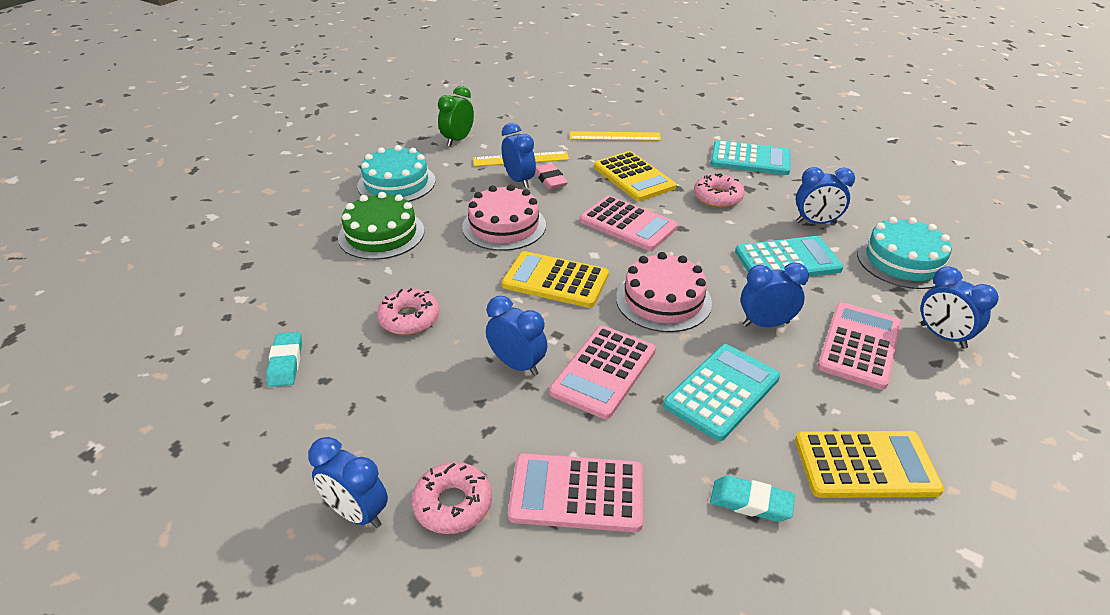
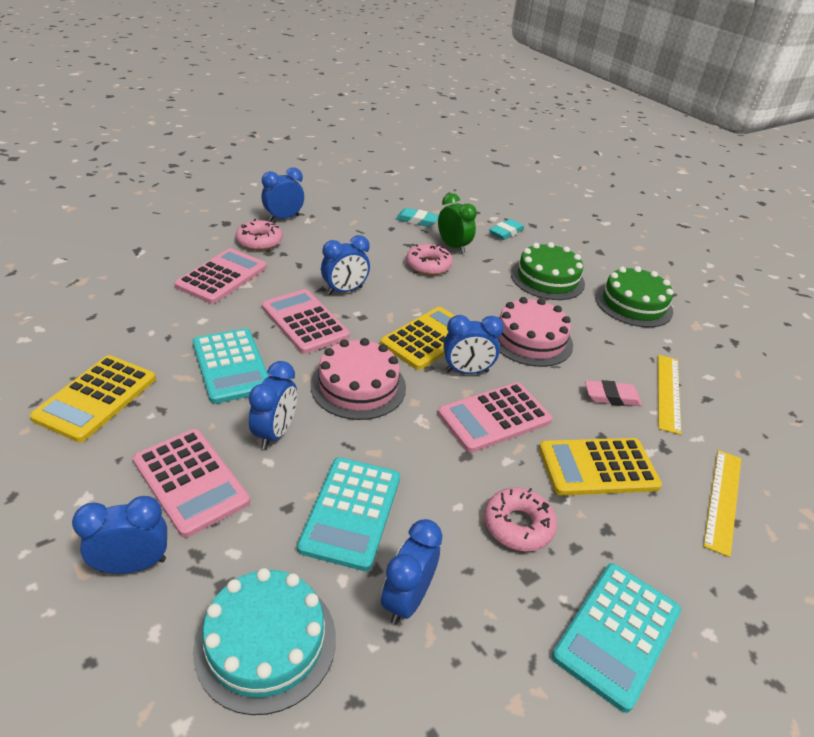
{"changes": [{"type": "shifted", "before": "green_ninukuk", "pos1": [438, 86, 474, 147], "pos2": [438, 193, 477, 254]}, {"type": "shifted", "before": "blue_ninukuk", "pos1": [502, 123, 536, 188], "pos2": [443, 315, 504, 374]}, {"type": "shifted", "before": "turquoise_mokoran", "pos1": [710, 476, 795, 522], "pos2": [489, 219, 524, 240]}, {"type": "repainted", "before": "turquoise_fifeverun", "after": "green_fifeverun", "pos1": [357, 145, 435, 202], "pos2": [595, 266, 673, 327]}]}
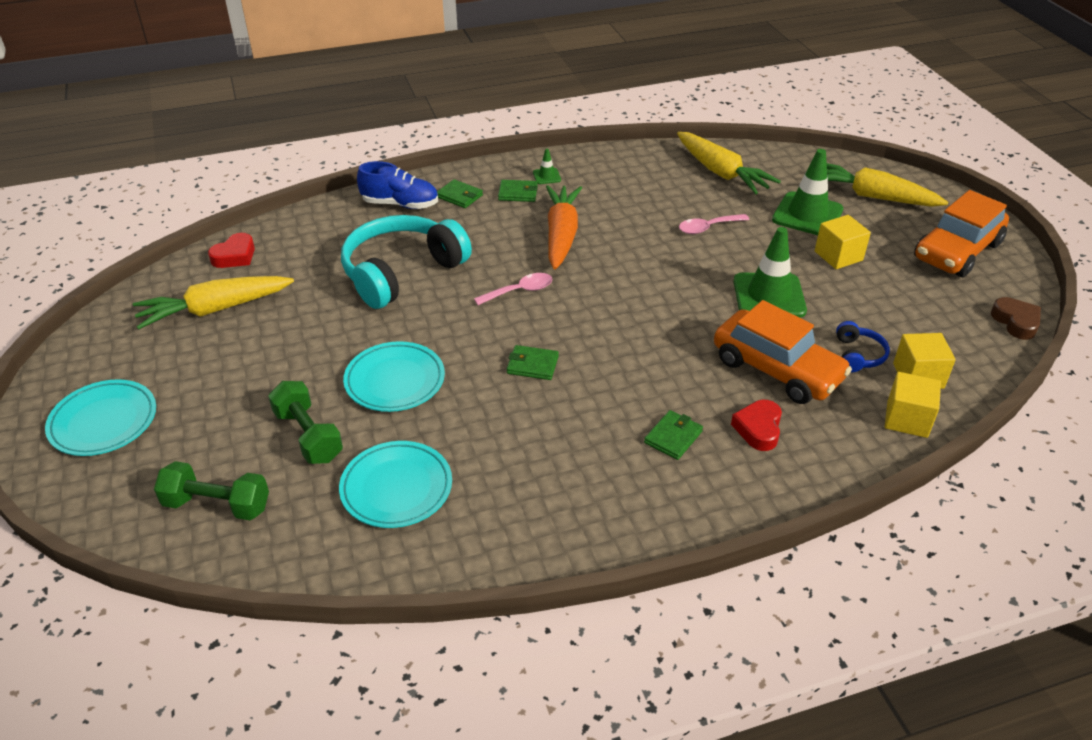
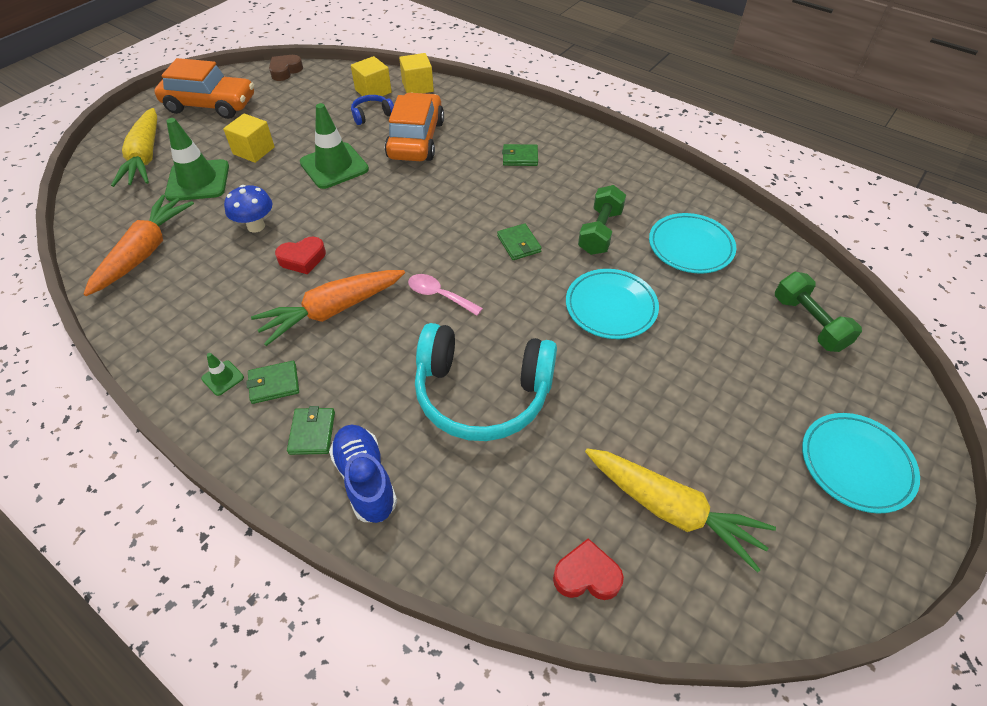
{"changes": [{"type": "repainted", "before": "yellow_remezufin", "after": "orange_remezufin", "pos1": [677, 132, 781, 194], "pos2": [84, 195, 194, 296]}, {"type": "swapped", "before": "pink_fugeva", "after": "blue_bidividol", "pos1": [679, 214, 749, 234], "pos2": [224, 185, 272, 233]}, {"type": "rotated", "before": "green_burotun", "pos1": [498, 180, 538, 202], "pos2": [246, 361, 299, 404], "turn": -75}, {"type": "shifted", "before": "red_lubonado", "pos1": [731, 400, 782, 451], "pos2": [275, 237, 326, 274]}, {"type": "shifted", "before": "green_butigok", "pos1": [268, 381, 343, 464], "pos2": [578, 185, 626, 255]}]}
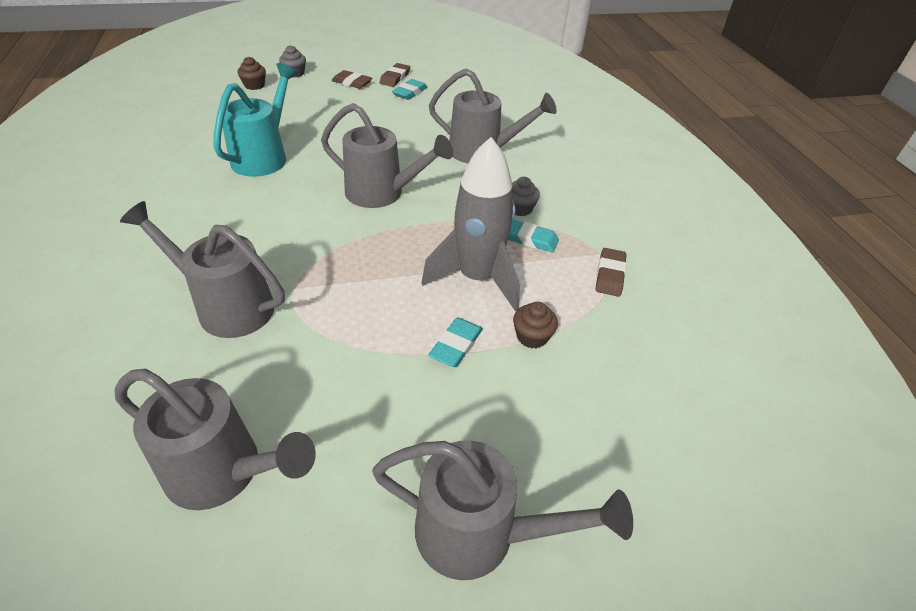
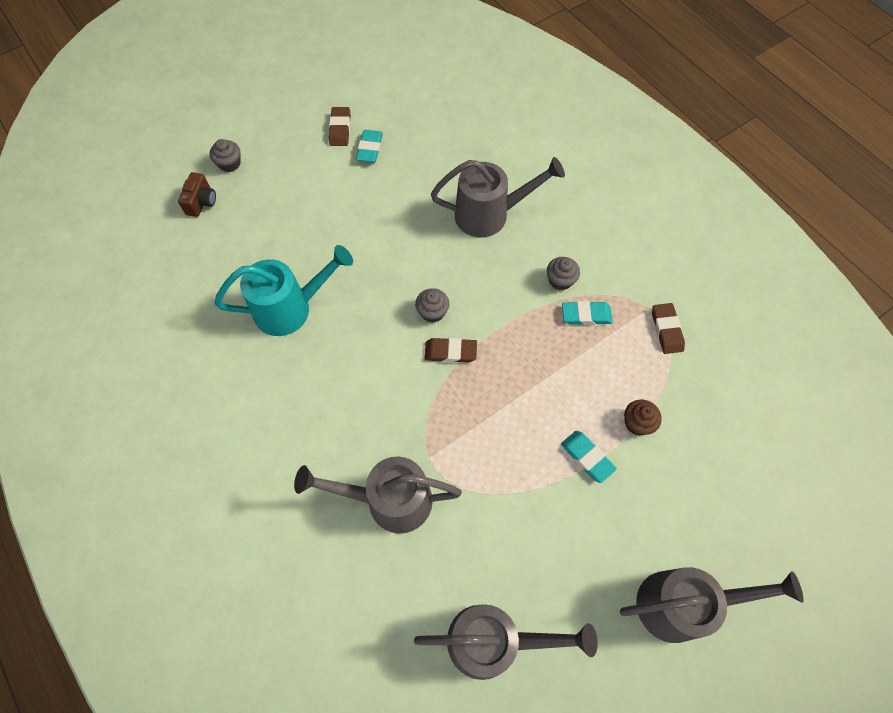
{"changes": [{"type": "swapped", "before": "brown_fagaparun", "after": "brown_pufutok", "pos1": [237, 57, 266, 90], "pos2": [178, 172, 216, 217]}, {"type": "rotated", "before": "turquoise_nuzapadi", "pos1": [213, 63, 298, 177], "pos2": [215, 245, 353, 336], "turn": 75}, {"type": "swapped", "before": "grey_nuzapadi", "after": "grey_fagaparun", "pos1": [321, 103, 453, 208], "pos2": [415, 288, 449, 323]}, {"type": "shifted", "before": "brown_mokoran", "pos1": [332, 70, 372, 89], "pos2": [424, 338, 477, 363]}, {"type": "rotated", "before": "turquoise_mokoran", "pos1": [428, 317, 483, 367], "pos2": [561, 431, 617, 483], "turn": -45}, {"type": "gone", "before": "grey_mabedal", "pos1": [422, 137, 520, 311]}]}
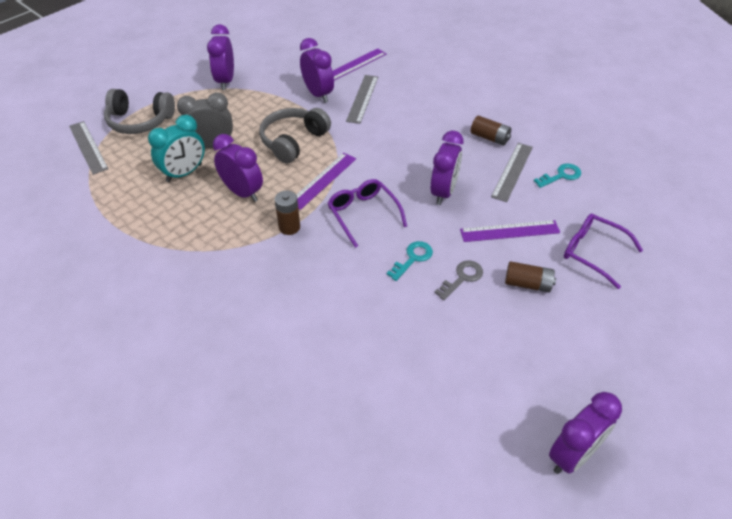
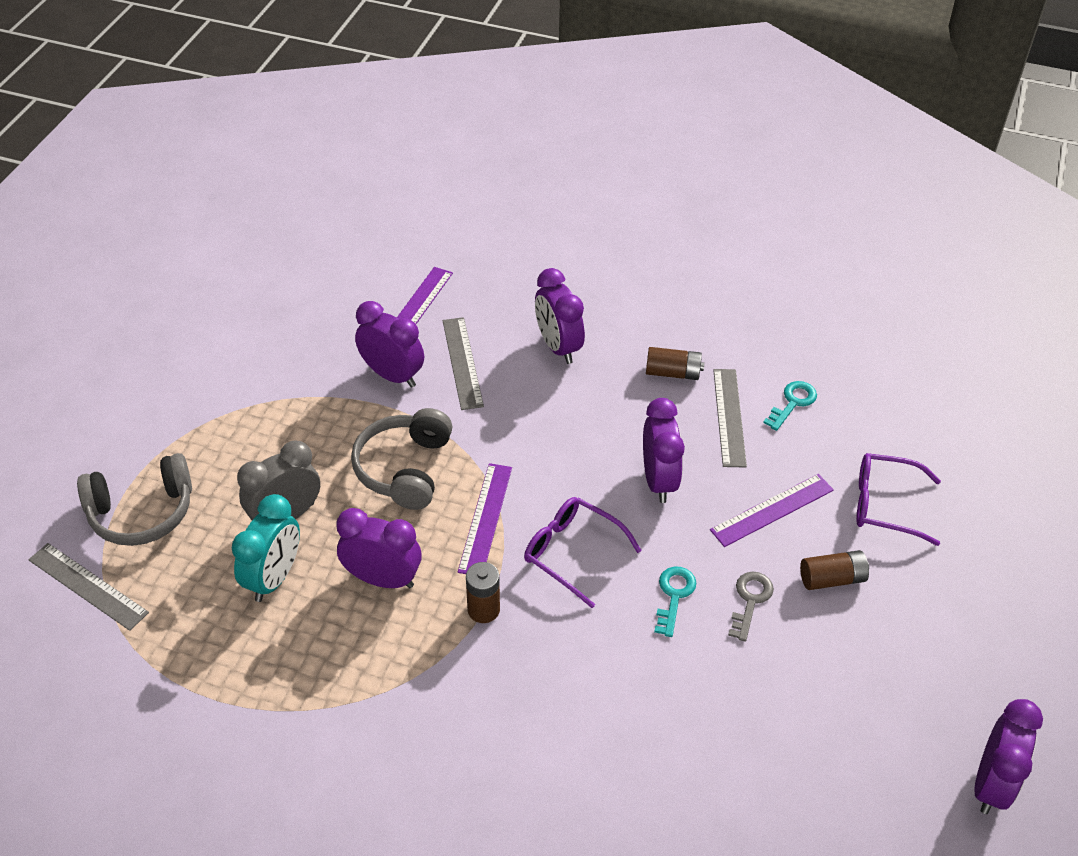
{"changes": [{"type": "shifted", "before": "purple_ninukuk", "pos1": [207, 24, 234, 90], "pos2": [535, 268, 585, 364]}]}
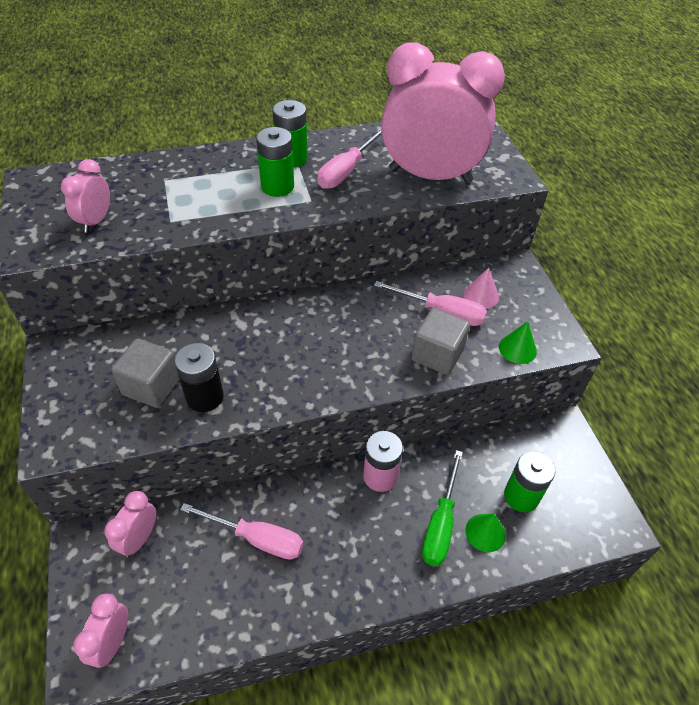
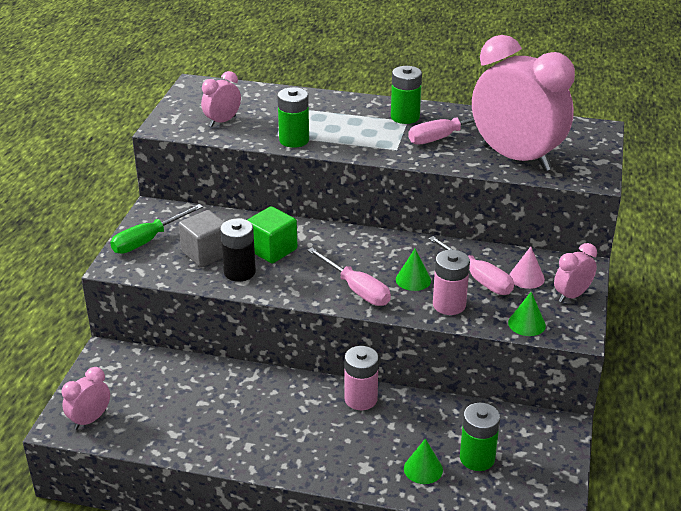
{"changes": [{"type": "shifted", "before": "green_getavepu", "pos1": [422, 450, 463, 566], "pos2": [110, 204, 203, 254]}, {"type": "new", "after": "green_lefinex", "pos2": [247, 206, 297, 263]}, {"type": "shifted", "before": "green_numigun", "pos1": [256, 127, 294, 197], "pos2": [278, 87, 309, 148]}, {"type": "shifted", "before": "pink_getavepu", "pos1": [180, 503, 303, 560], "pos2": [307, 248, 391, 306]}, {"type": "new", "after": "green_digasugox", "pos2": [396, 249, 431, 291]}, {"type": "swapped", "before": "grey_lefinex", "after": "pink_numigun", "pos1": [411, 308, 470, 375], "pos2": [433, 250, 470, 315]}, {"type": "shifted", "before": "pink_ninukuk", "pos1": [104, 491, 156, 558], "pos2": [554, 243, 597, 303]}]}
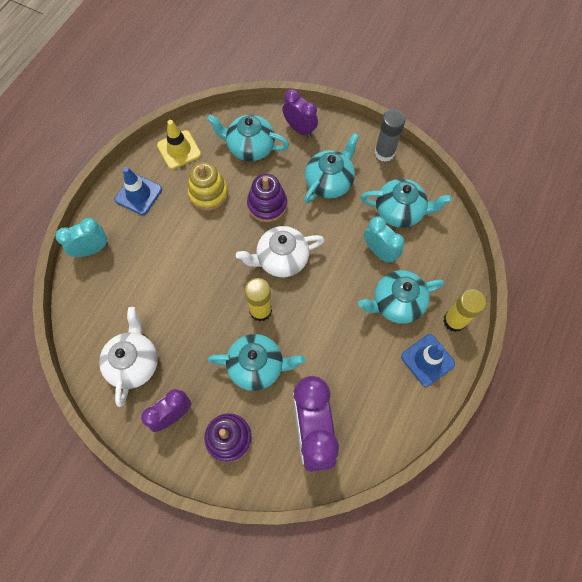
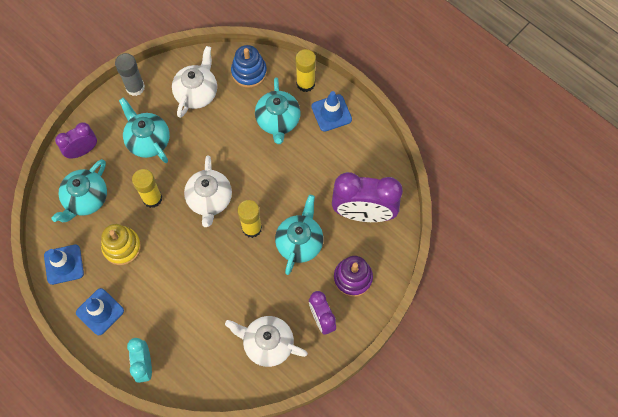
{"changes": [{"type": "repainted", "before": "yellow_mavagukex", "after": "blue_mavagukex", "pos1": [157, 120, 201, 169], "pos2": [44, 245, 84, 285]}, {"type": "swapped", "before": "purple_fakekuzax", "after": "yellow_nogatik", "pos1": [247, 174, 287, 222], "pos2": [132, 169, 162, 208]}, {"type": "repainted", "before": "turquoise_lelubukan", "after": "white_lelubukan", "pos1": [360, 179, 452, 228], "pos2": [172, 46, 217, 118]}, {"type": "new", "after": "blue_fakekuzax", "pos2": [231, 45, 267, 88]}, {"type": "gone", "before": "turquoise_ninukuk", "pos1": [364, 216, 404, 263]}]}
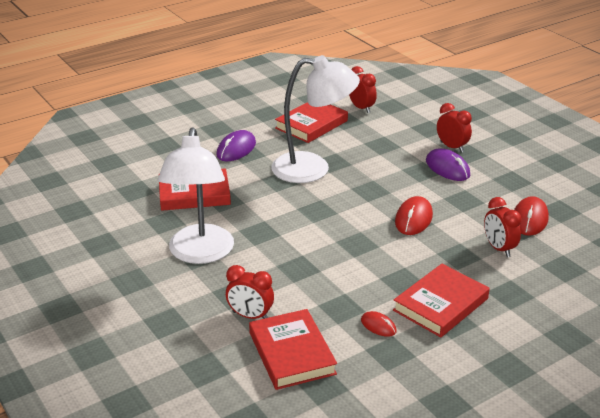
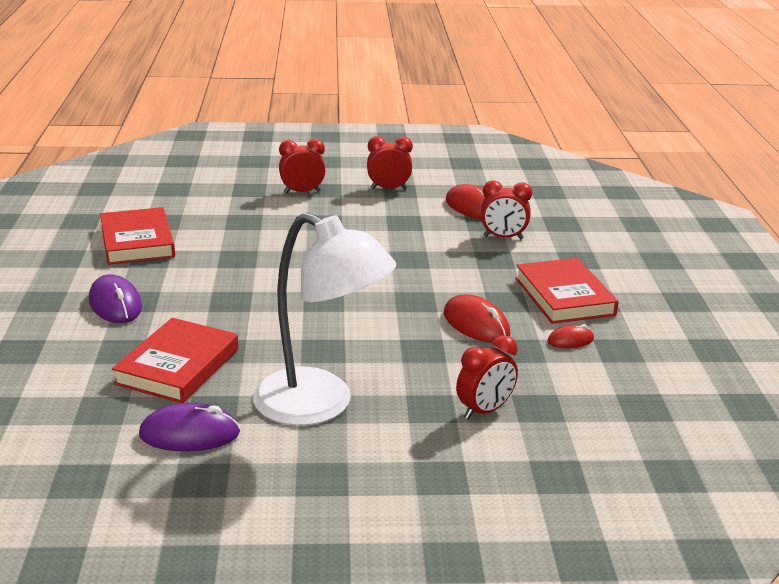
{"changes": [{"type": "shifted", "before": "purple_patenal", "pos1": [426, 148, 470, 181], "pos2": [139, 403, 240, 452]}, {"type": "shifted", "before": "red_ninukuk", "pos1": [349, 66, 377, 113], "pos2": [367, 136, 413, 189]}, {"type": "shifted", "before": "red_patenal", "pos1": [395, 196, 433, 235], "pos2": [444, 294, 510, 343]}, {"type": "gone", "before": "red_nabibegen", "pos1": [249, 309, 337, 390]}, {"type": "gone", "before": "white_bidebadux", "pos1": [271, 55, 360, 183]}]}
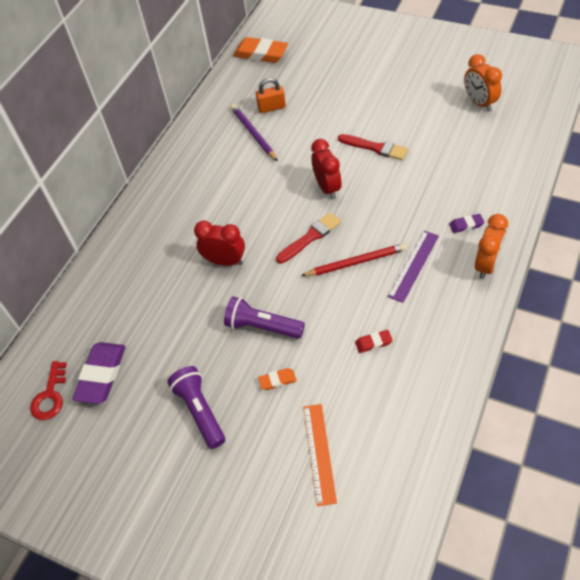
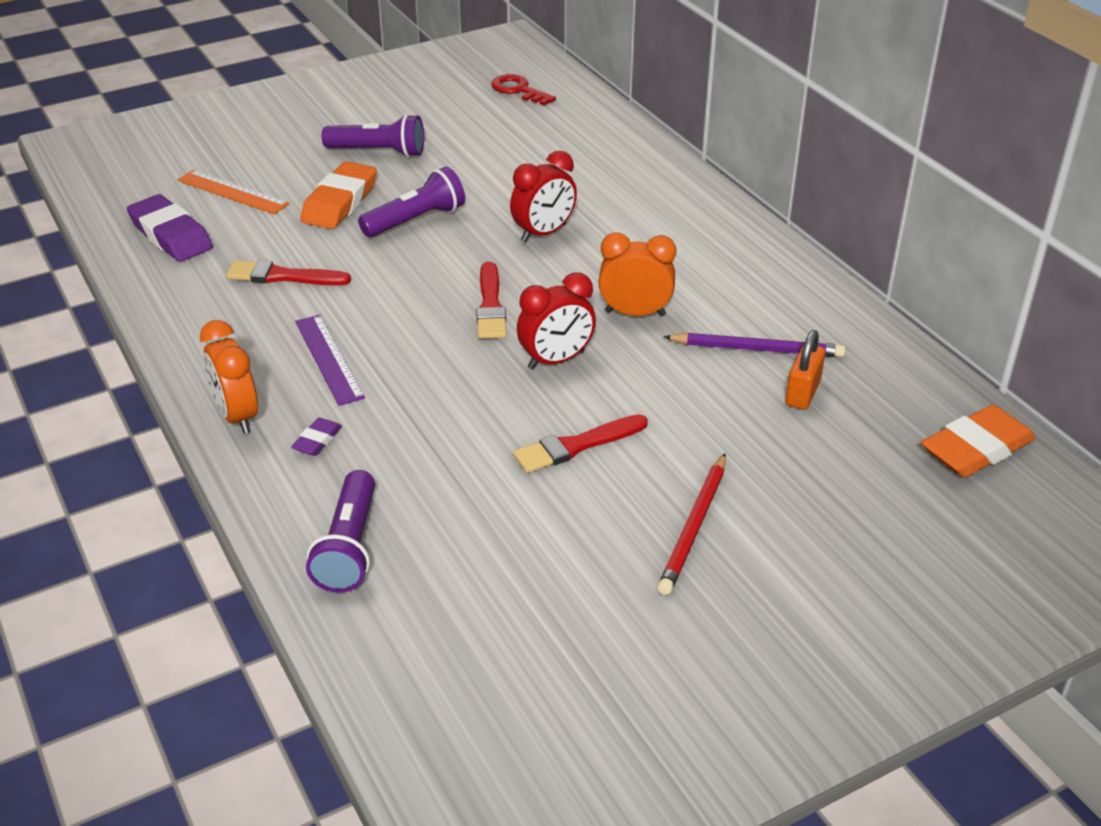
{"changes": [{"type": "shifted", "before": "purple_mokoran", "pos1": [72, 342, 126, 404], "pos2": [127, 194, 213, 262]}, {"type": "swapped", "before": "red_mokoran", "after": "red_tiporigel", "pos1": [355, 330, 393, 353], "pos2": [226, 260, 351, 286]}, {"type": "scaled", "before": "orange_mokoran", "pos1": [258, 368, 297, 390], "pos2": [300, 161, 377, 229], "scale": 2.08}, {"type": "new", "after": "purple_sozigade", "pos2": [306, 470, 375, 593]}, {"type": "rotated", "before": "red_ninukuk", "pos1": [311, 139, 342, 199], "pos2": [517, 273, 596, 369], "turn": -45}, {"type": "shifted", "before": "orange_ninukuk", "pos1": [464, 54, 502, 112], "pos2": [598, 232, 676, 316]}, {"type": "shifted", "before": "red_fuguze", "pos1": [301, 243, 406, 276], "pos2": [657, 454, 726, 595]}]}
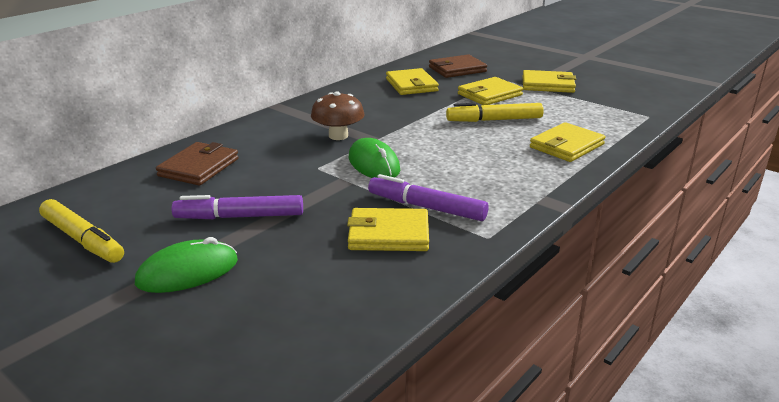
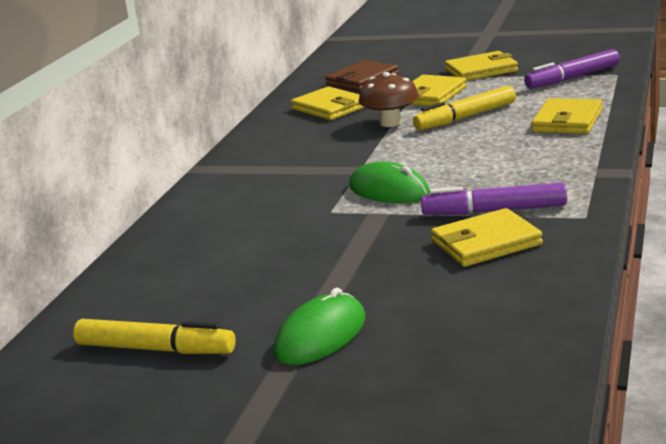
{"changes": [{"type": "shifted", "before": "brown_bidividol", "pos1": [311, 91, 364, 140], "pos2": [359, 72, 419, 127]}, {"type": "shifted", "before": "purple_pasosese", "pos1": [171, 195, 303, 219], "pos2": [524, 49, 620, 88]}, {"type": "gone", "before": "brown_burotun", "pos1": [156, 142, 239, 185]}]}
